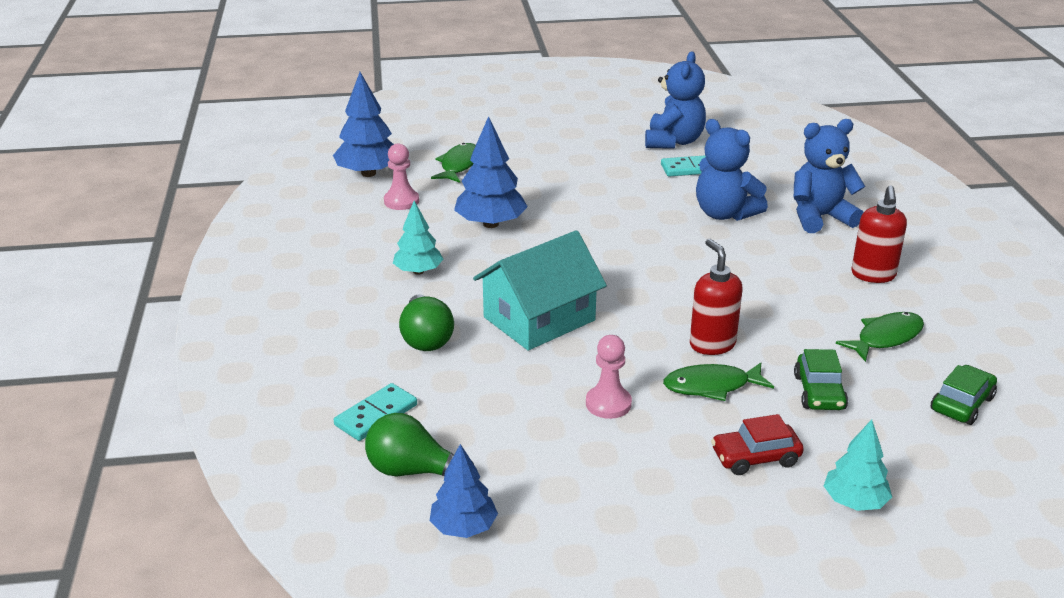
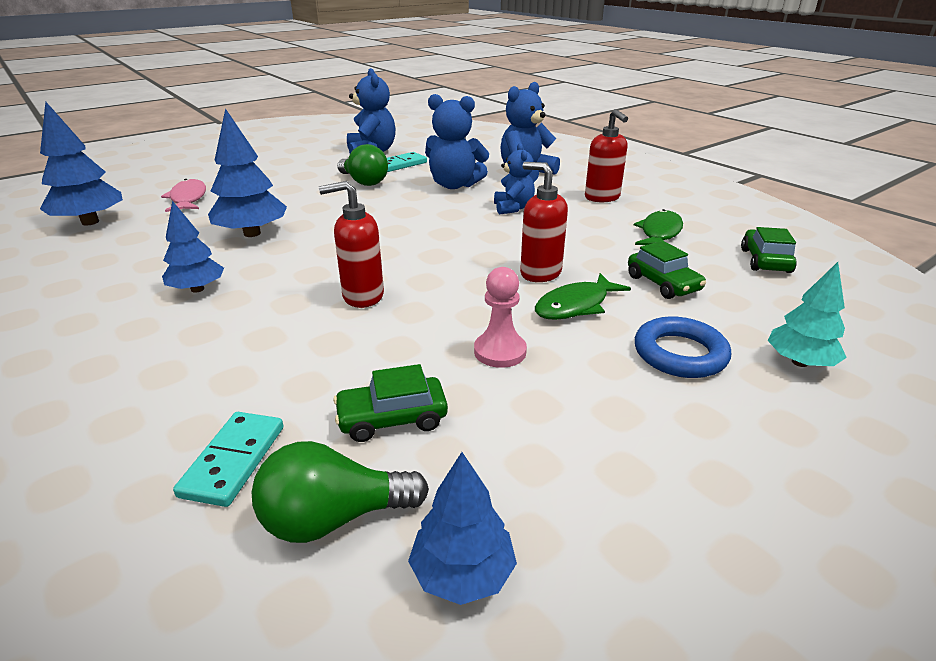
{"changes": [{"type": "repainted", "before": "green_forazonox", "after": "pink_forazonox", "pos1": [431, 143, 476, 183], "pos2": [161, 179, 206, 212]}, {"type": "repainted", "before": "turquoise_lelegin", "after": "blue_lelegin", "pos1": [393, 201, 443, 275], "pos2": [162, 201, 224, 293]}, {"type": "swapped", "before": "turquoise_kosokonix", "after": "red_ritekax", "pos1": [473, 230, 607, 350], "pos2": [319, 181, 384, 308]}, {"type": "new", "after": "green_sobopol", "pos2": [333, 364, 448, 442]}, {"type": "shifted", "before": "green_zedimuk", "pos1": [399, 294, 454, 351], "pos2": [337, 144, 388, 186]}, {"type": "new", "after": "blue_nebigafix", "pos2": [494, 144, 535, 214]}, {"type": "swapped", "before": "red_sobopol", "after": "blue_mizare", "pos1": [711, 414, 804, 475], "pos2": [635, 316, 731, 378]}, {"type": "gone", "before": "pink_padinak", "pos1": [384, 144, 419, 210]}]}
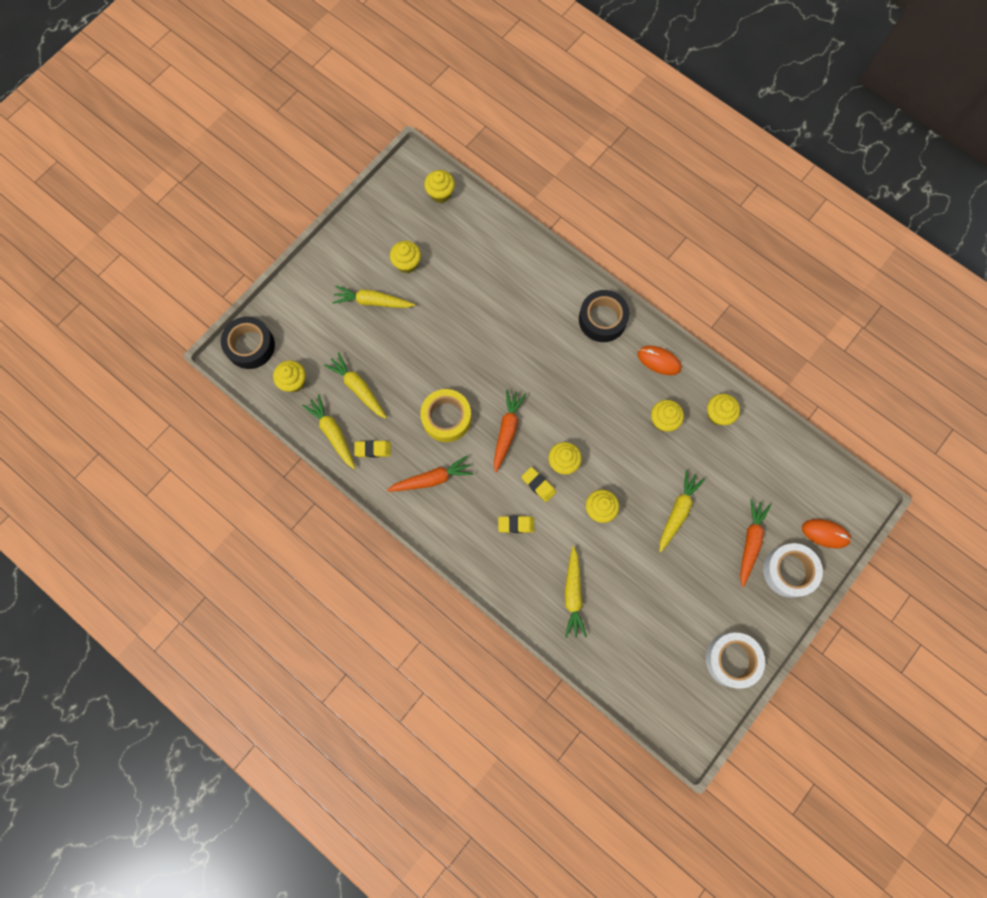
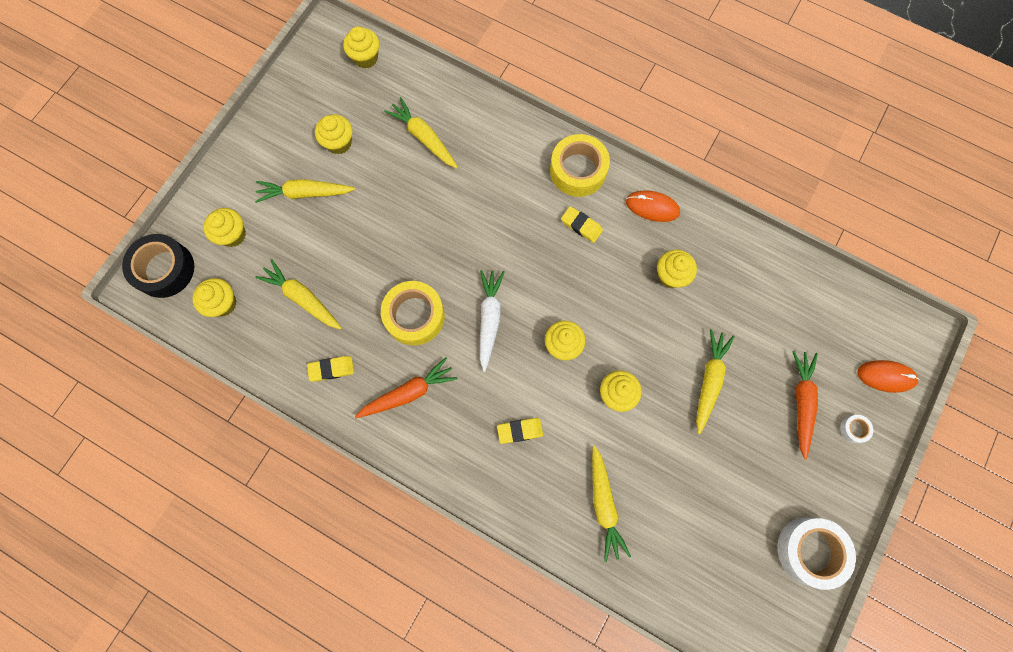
{"changes": [{"type": "shifted", "before": "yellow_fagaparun", "pos1": [707, 394, 740, 425], "pos2": [203, 208, 246, 247]}, {"type": "shifted", "before": "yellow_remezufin", "pos1": [302, 394, 355, 469], "pos2": [384, 97, 458, 168]}, {"type": "repainted", "before": "orange_remezufin", "after": "white_remezufin", "pos1": [494, 390, 526, 473], "pos2": [480, 270, 505, 372]}, {"type": "repainted", "before": "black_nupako", "after": "yellow_nupako", "pos1": [579, 290, 630, 342], "pos2": [550, 134, 610, 197]}, {"type": "shifted", "before": "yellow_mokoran", "pos1": [521, 467, 556, 502], "pos2": [561, 206, 603, 243]}, {"type": "scaled", "before": "white_nupako", "pos1": [763, 543, 823, 598], "pos2": [840, 415, 873, 443], "scale": 0.44}]}
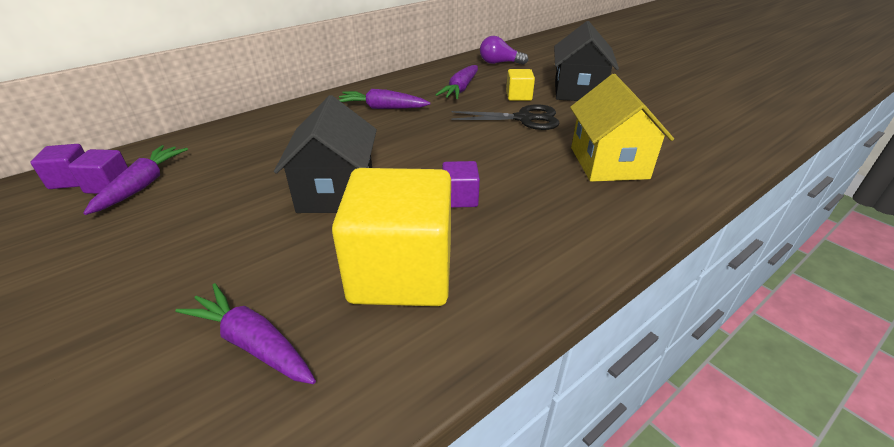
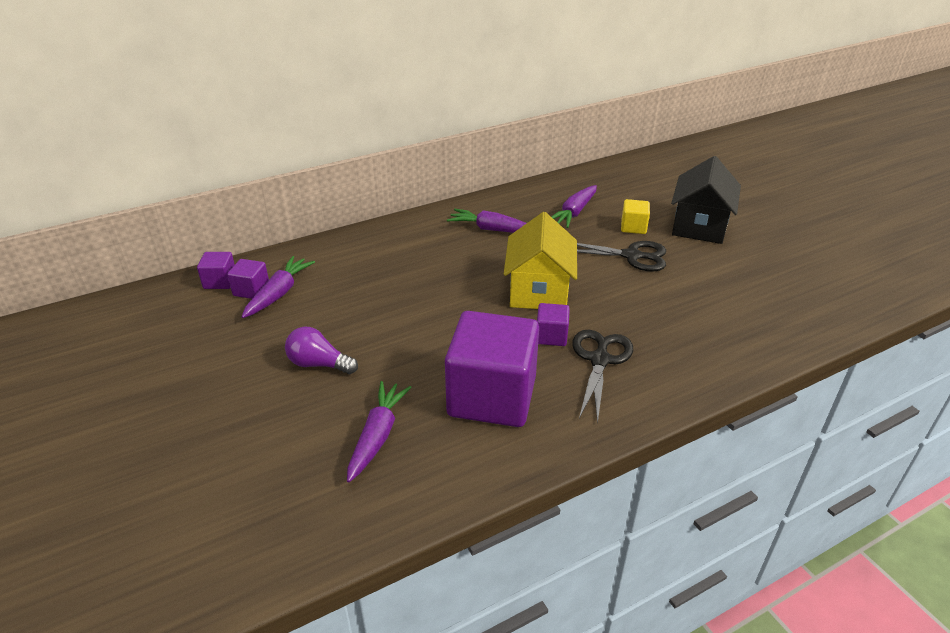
{"changes": [{"type": "shifted", "before": "purple_zedimuk", "pos1": [480, 36, 528, 65], "pos2": [285, 326, 358, 374]}, {"type": "rotated", "before": "purple_remezufin", "pos1": [175, 283, 316, 384], "pos2": [347, 381, 412, 482], "turn": 60}, {"type": "repainted", "before": "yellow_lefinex", "after": "purple_lefinex", "pos1": [332, 168, 451, 306], "pos2": [445, 311, 539, 427]}, {"type": "shifted", "before": "yellow_kosokonix", "pos1": [570, 74, 674, 182], "pos2": [504, 212, 577, 309]}, {"type": "new", "after": "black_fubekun", "pos2": [572, 330, 633, 424]}, {"type": "gone", "before": "black_kosokonix", "pos1": [274, 95, 377, 213]}]}
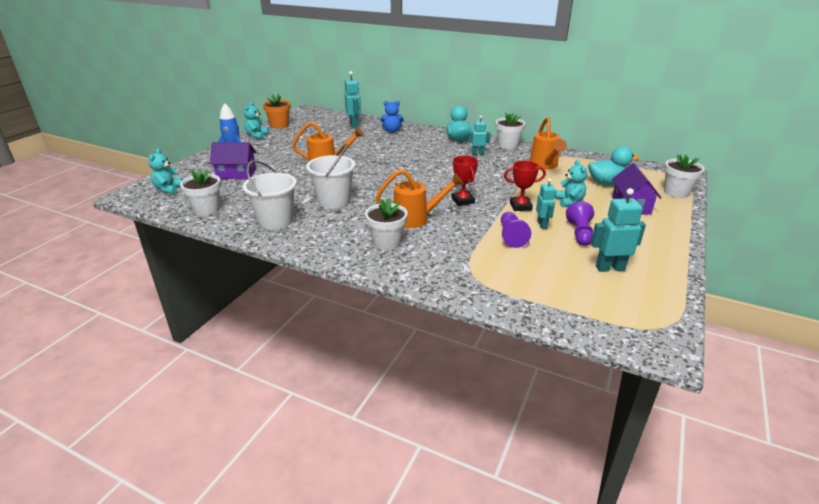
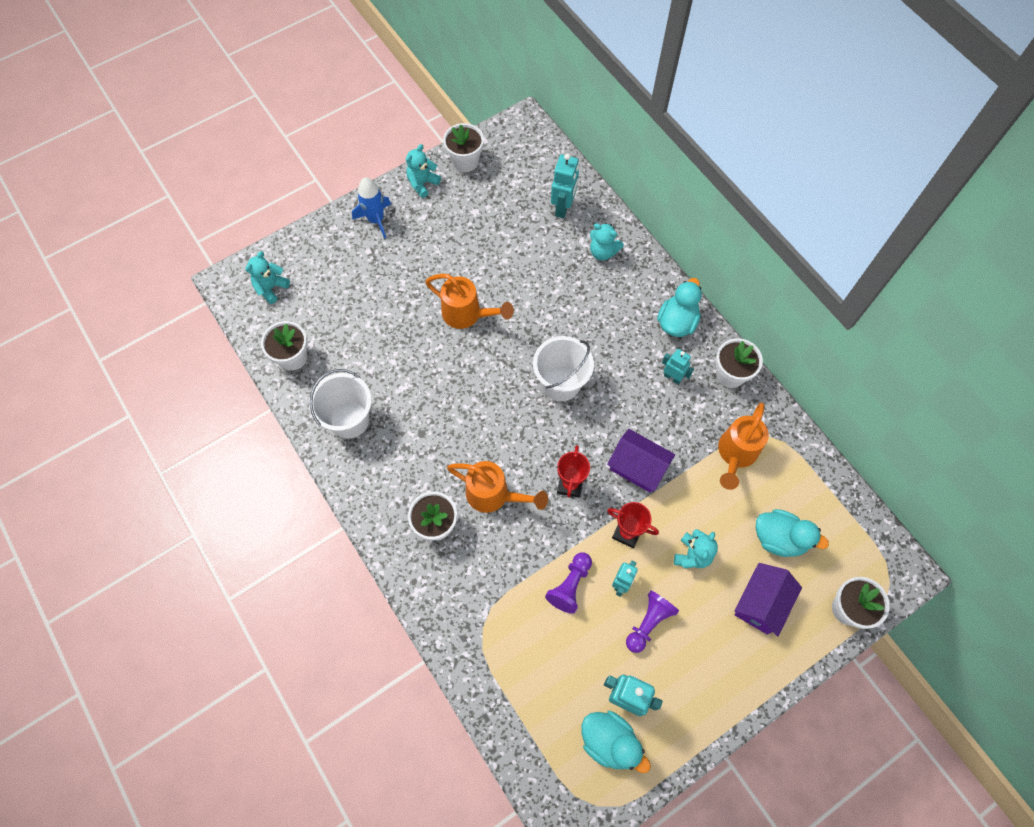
{"changes": [{"type": "repainted", "before": "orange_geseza", "after": "white_geseza", "pos1": [263, 94, 290, 129], "pos2": [443, 123, 484, 172]}, {"type": "shifted", "before": "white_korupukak", "pos1": [306, 144, 356, 208], "pos2": [533, 336, 594, 402]}, {"type": "new", "after": "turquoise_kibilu", "pos2": [581, 711, 651, 773]}, {"type": "repainted", "before": "blue_nebigafix", "after": "turquoise_nebigafix", "pos1": [380, 101, 404, 133], "pos2": [590, 223, 624, 261]}, {"type": "shifted", "before": "purple_kosokonix", "pos1": [210, 142, 256, 179], "pos2": [607, 429, 675, 493]}]}
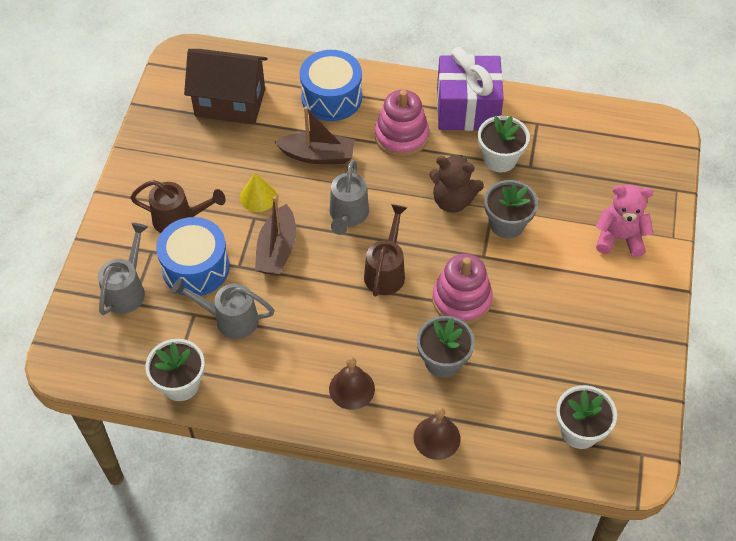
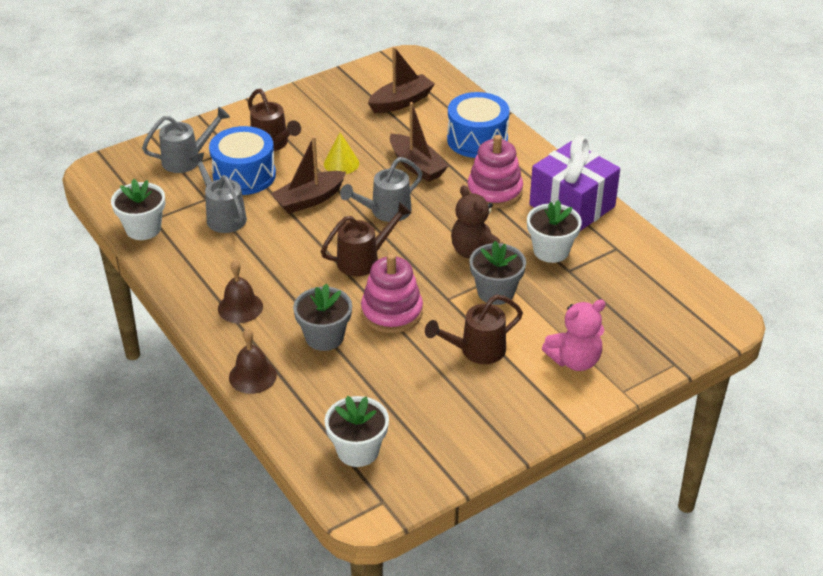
{"changes": [{"type": "swapped", "before": "brown_kosokonix", "after": "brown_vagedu", "pos1": [184, 49, 267, 124], "pos2": [368, 46, 435, 113]}, {"type": "new", "after": "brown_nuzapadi", "pos2": [425, 294, 523, 364]}, {"type": "rotated", "before": "pink_nebigafix", "pos1": [595, 185, 653, 257], "pos2": [542, 300, 606, 371], "turn": 105}]}
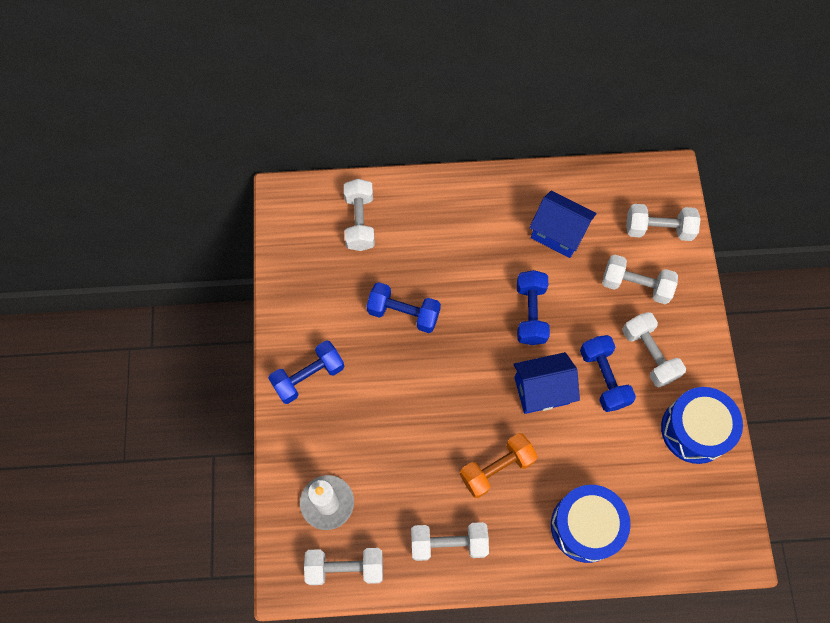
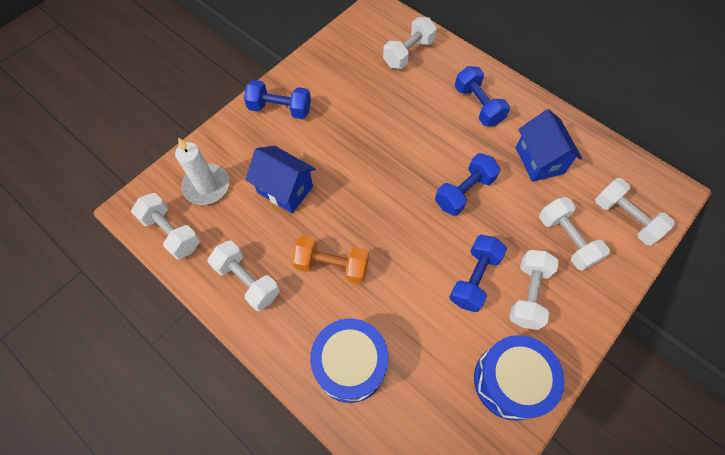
{"changes": [{"type": "shifted", "before": "blue_kosokonix", "pos1": [513, 352, 580, 414], "pos2": [245, 146, 315, 213]}, {"type": "shifted", "before": "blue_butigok", "pos1": [366, 282, 441, 333], "pos2": [455, 66, 510, 126]}]}
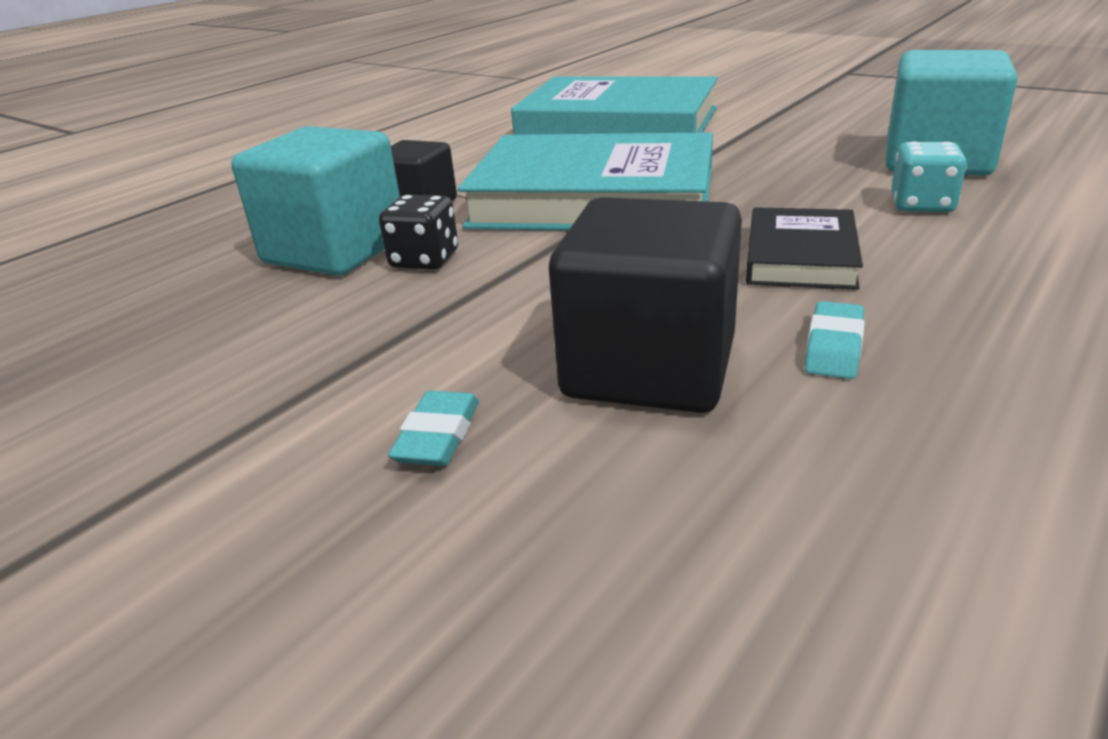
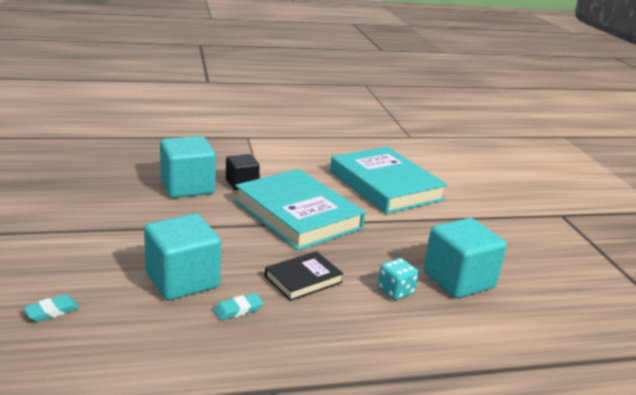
{"changes": [{"type": "shifted", "before": "turquoise_mokoran", "pos1": [388, 391, 479, 466], "pos2": [23, 294, 79, 322]}, {"type": "repainted", "before": "black_lefinex", "after": "turquoise_lefinex", "pos1": [549, 197, 742, 413], "pos2": [144, 214, 221, 300]}, {"type": "gone", "before": "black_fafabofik", "pos1": [379, 195, 458, 270]}]}
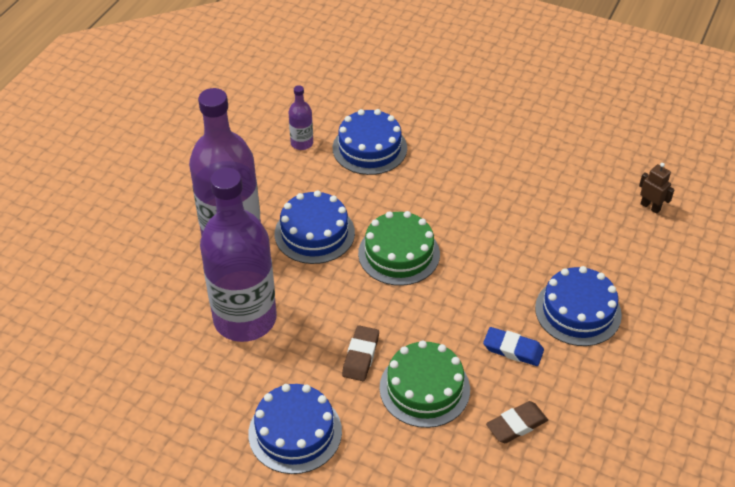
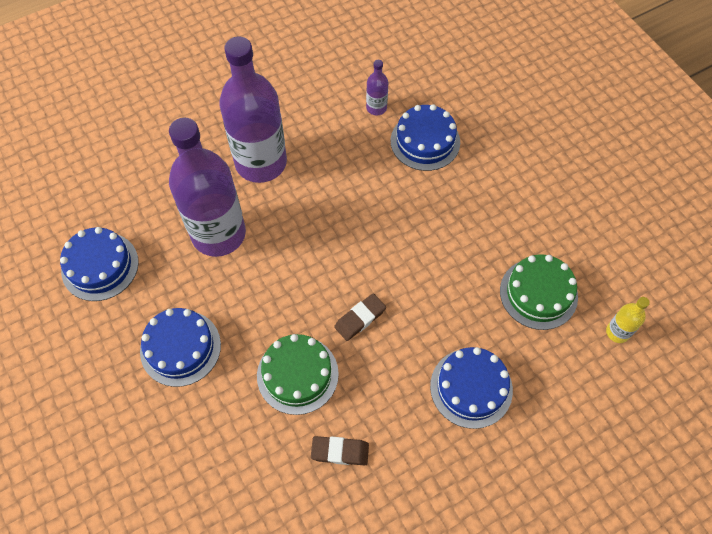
{"changes": [{"type": "shifted", "before": "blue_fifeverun", "pos1": [275, 190, 355, 264], "pos2": [60, 227, 139, 301]}, {"type": "shifted", "before": "brown_mokoran", "pos1": [342, 325, 379, 381], "pos2": [334, 293, 386, 341]}, {"type": "shifted", "before": "green_fifeverun", "pos1": [358, 211, 440, 286], "pos2": [500, 254, 578, 330]}, {"type": "swapped", "before": "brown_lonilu", "after": "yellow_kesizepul", "pos1": [639, 163, 674, 214], "pos2": [606, 297, 650, 343]}, {"type": "gone", "before": "blue_mokoran", "pos1": [483, 327, 544, 366]}]}
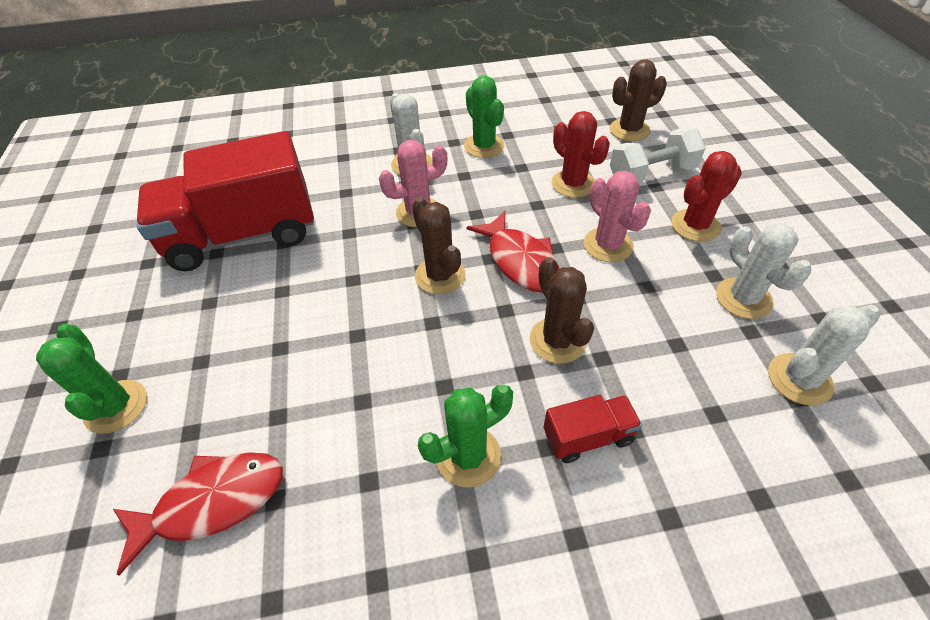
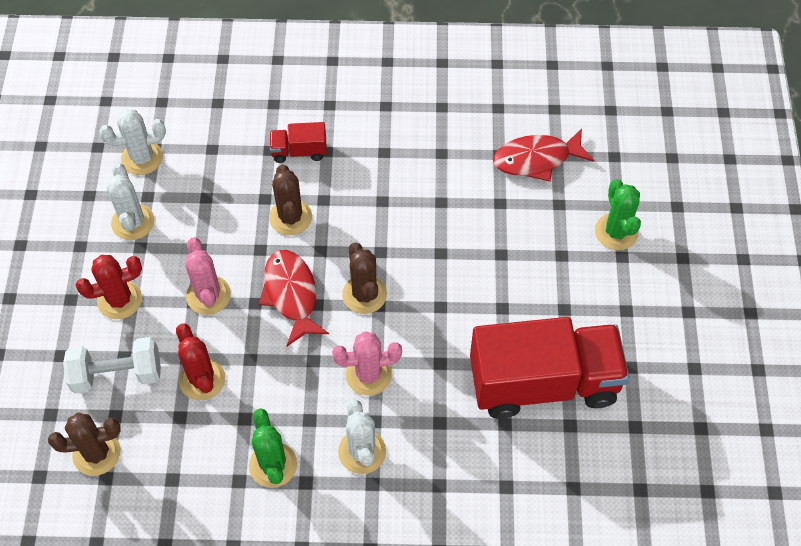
{"changes": [{"type": "gone", "before": "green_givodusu", "pos1": [418, 384, 513, 488]}]}
